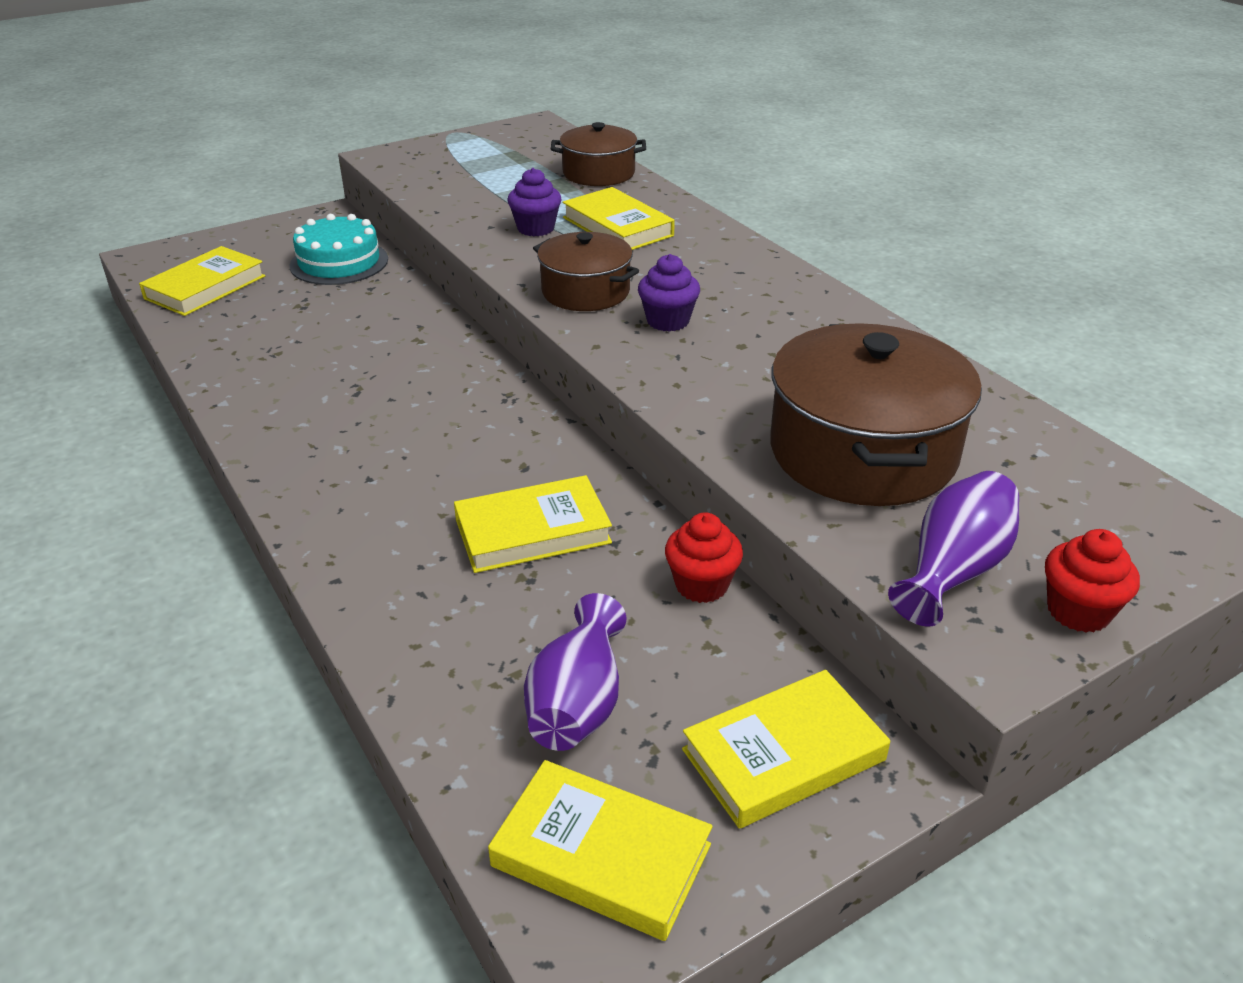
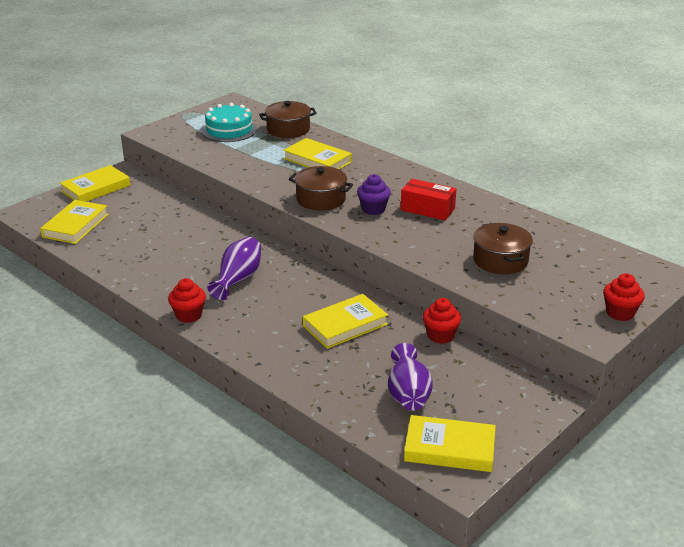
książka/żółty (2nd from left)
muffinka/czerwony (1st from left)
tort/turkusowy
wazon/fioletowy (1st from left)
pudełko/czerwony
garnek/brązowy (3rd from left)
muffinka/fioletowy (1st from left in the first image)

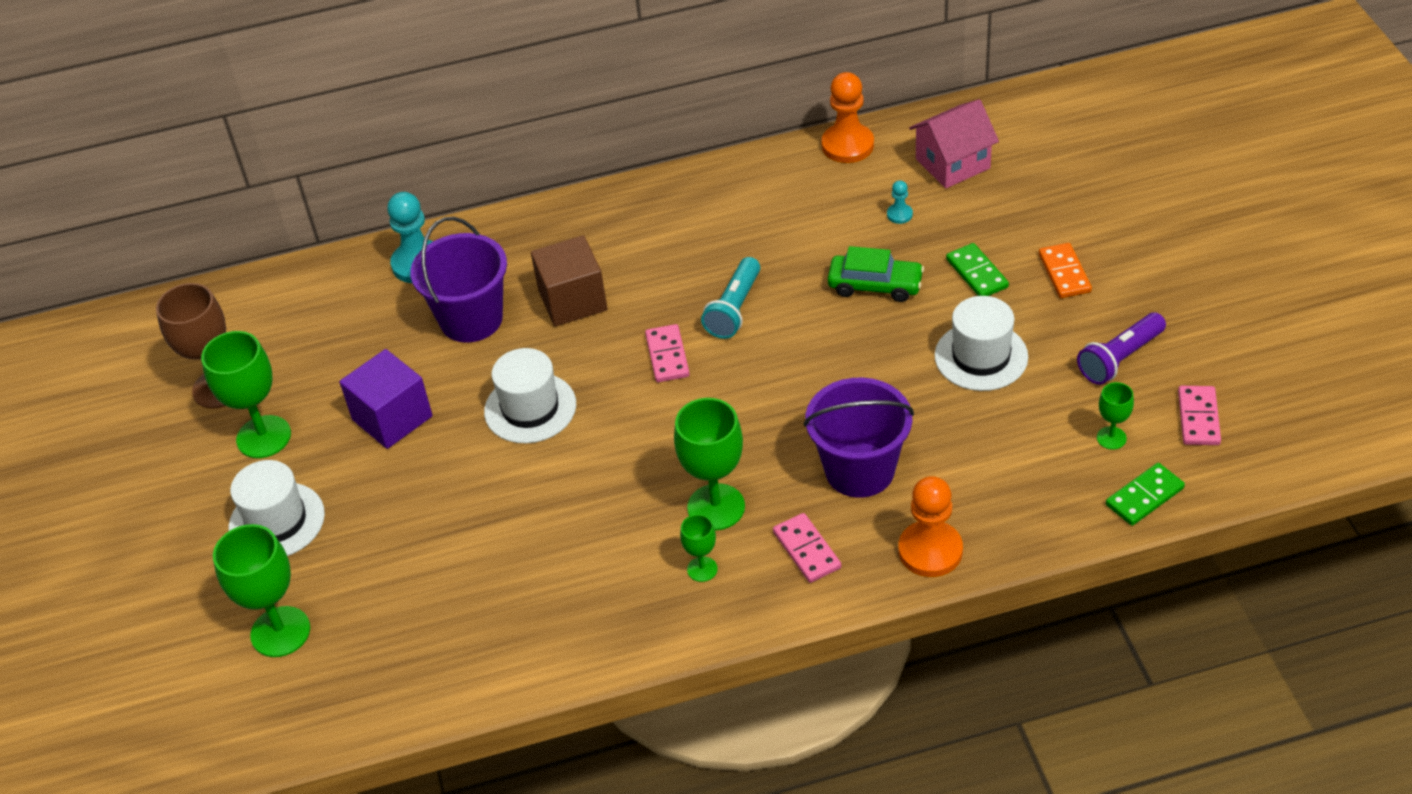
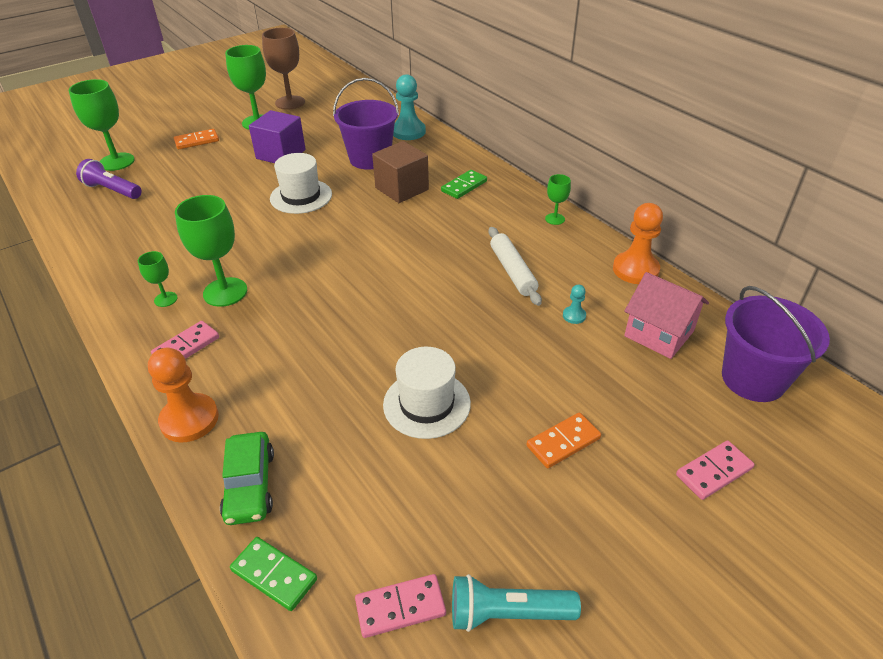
latarka/fioletowy
kostka domina/pomarańczowy (1st from left)
samochód/zielony
kostka domina/zielony (2nd from left)
latarka/turkusowy
wałek do ciasta/biały
kielich/zielony (5th from left)
kostka domina/różowy (3rd from left)
wiadro/fioletowy (2nd from left)

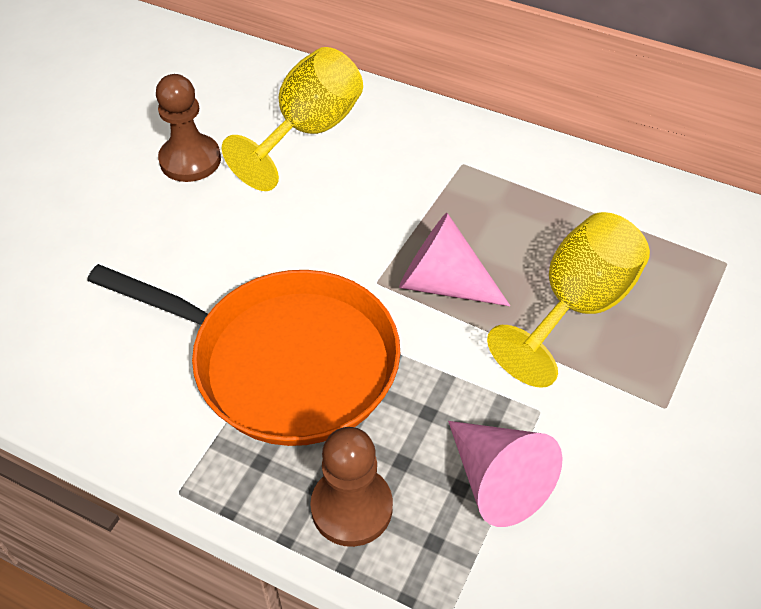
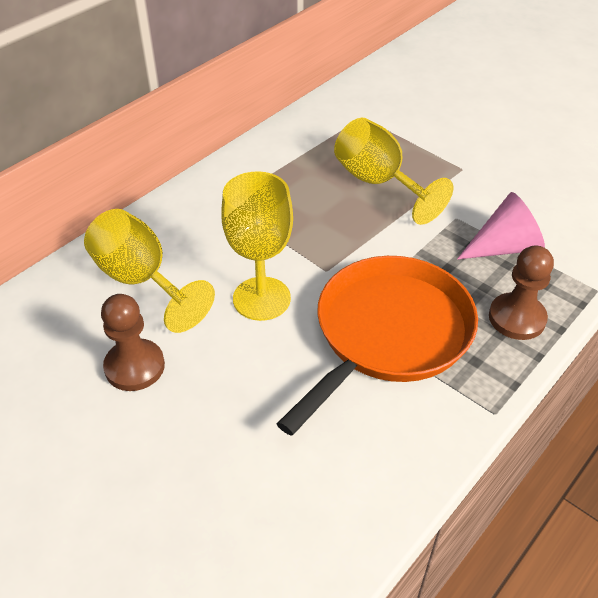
kielich/żółty (2nd from left)
stożek/różowy (1st from left in the first image)

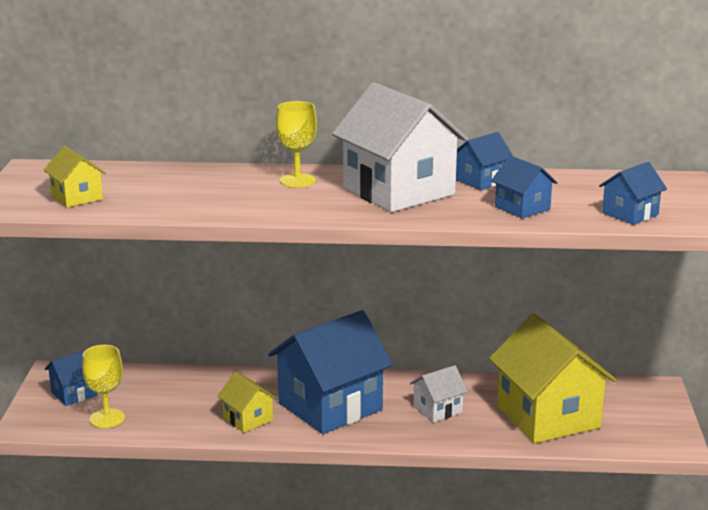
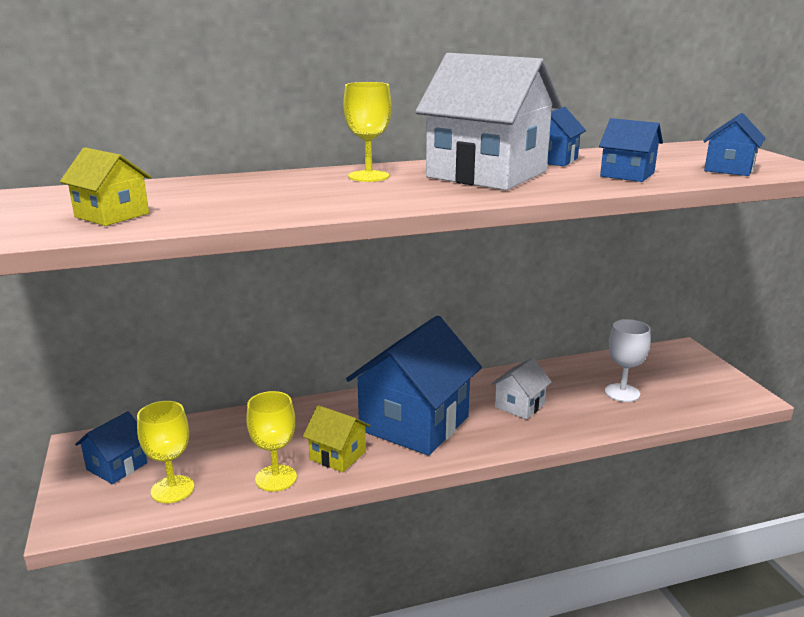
kielich/żółty (2nd from left)
kielich/biały

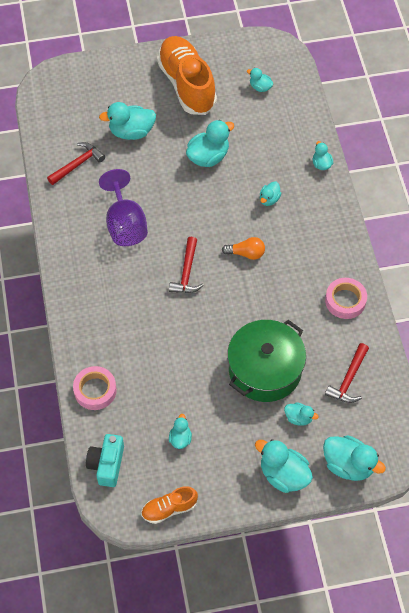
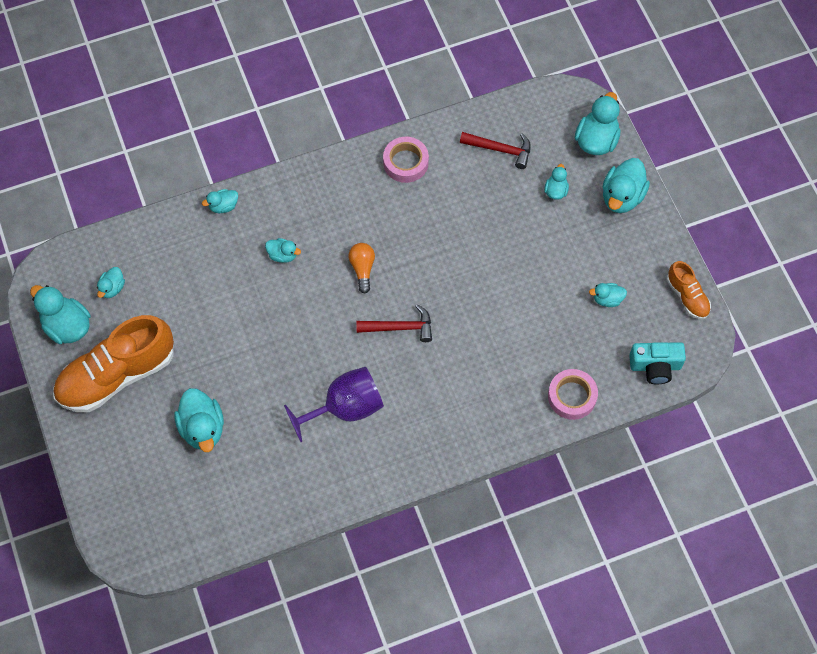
kaczka/turkusowy (1st from left)
młotek/czerwony (1st from left in the first image)
garnek/zielony

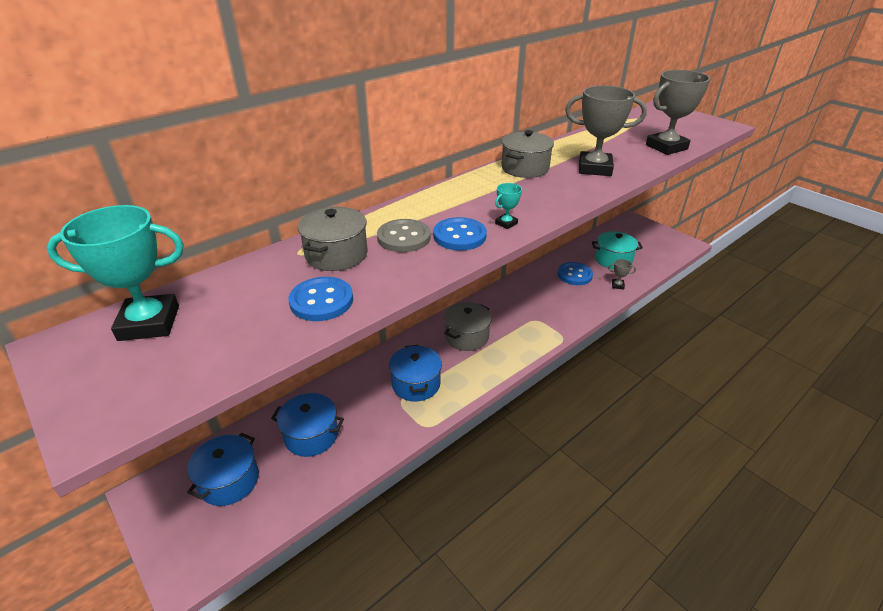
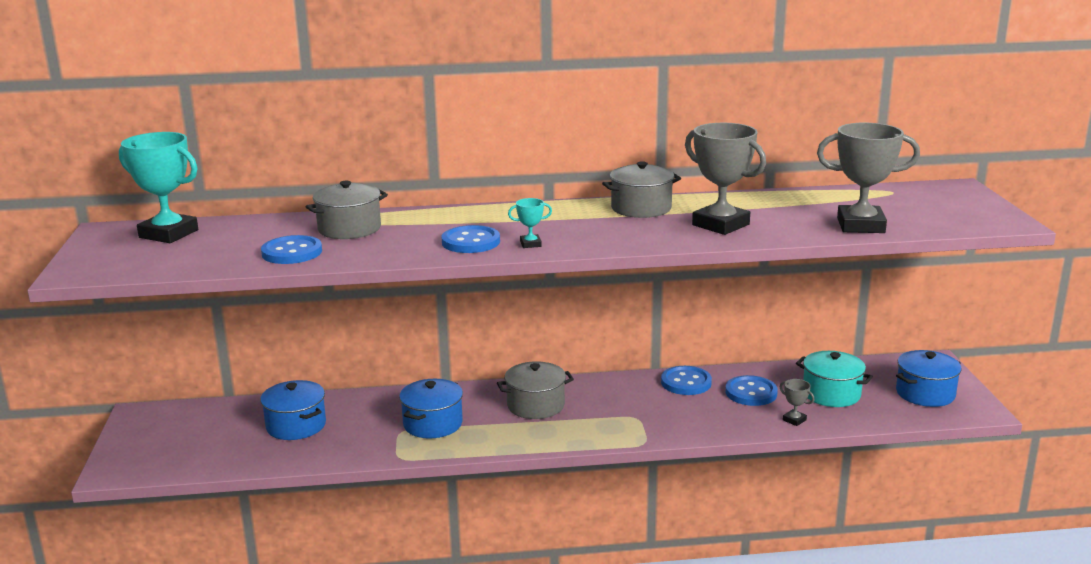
guzik/niebieski (3rd from left)
garnek/niebieski (3rd from left)
guzik/szary

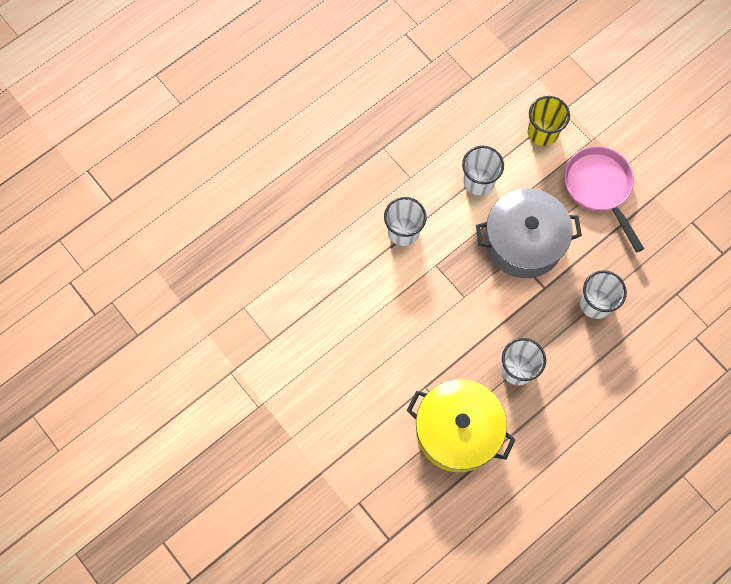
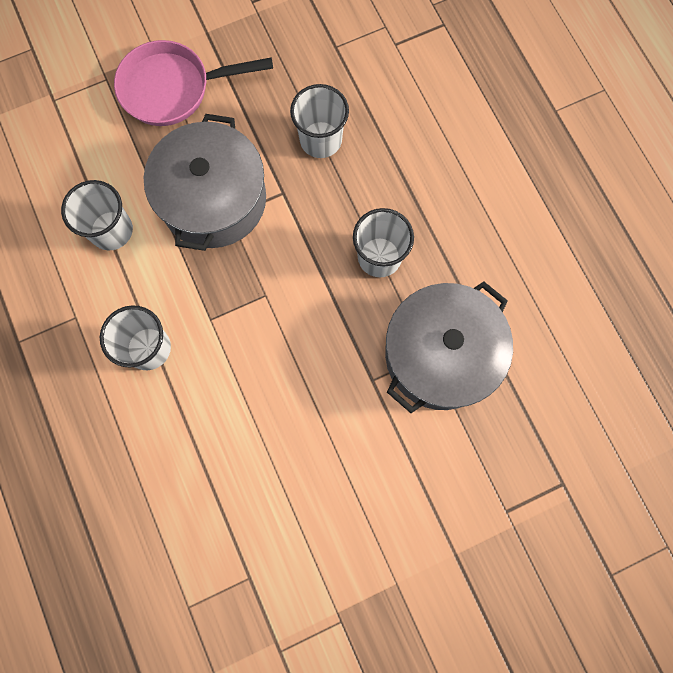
garnek/szary (2nd from left)
szklanka/żółty

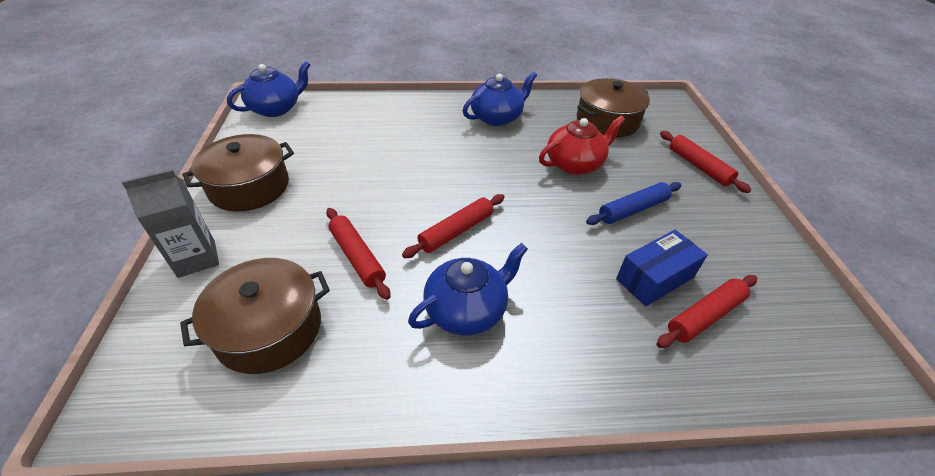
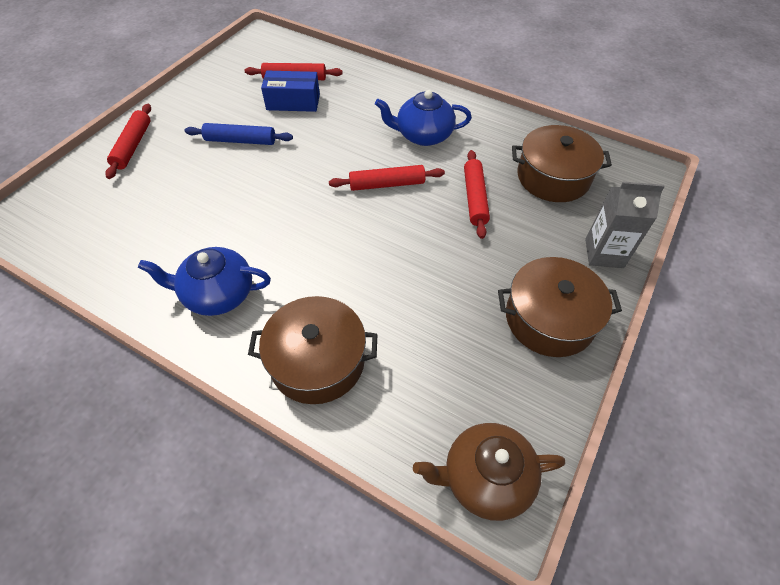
garnek/brązowy (1st from left)
imbryk/brązowy
imbryk/czerwony

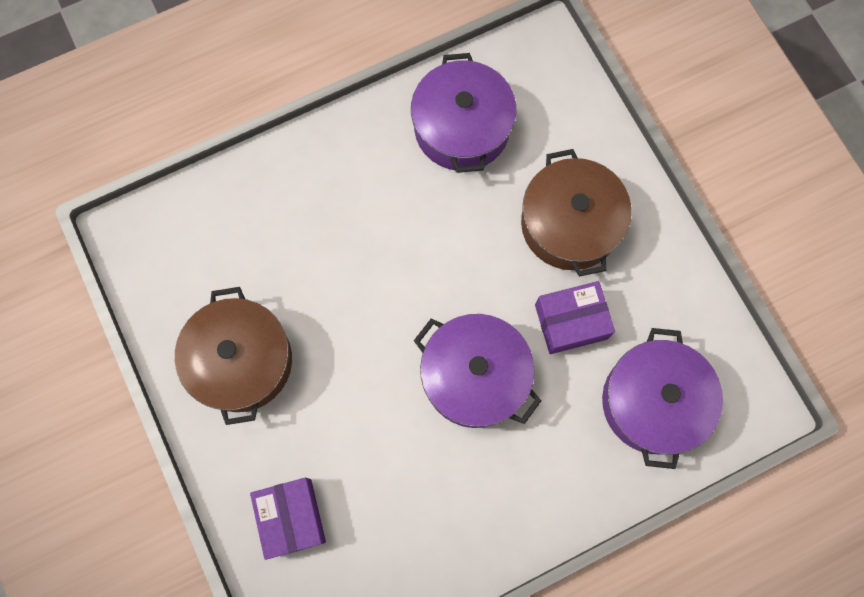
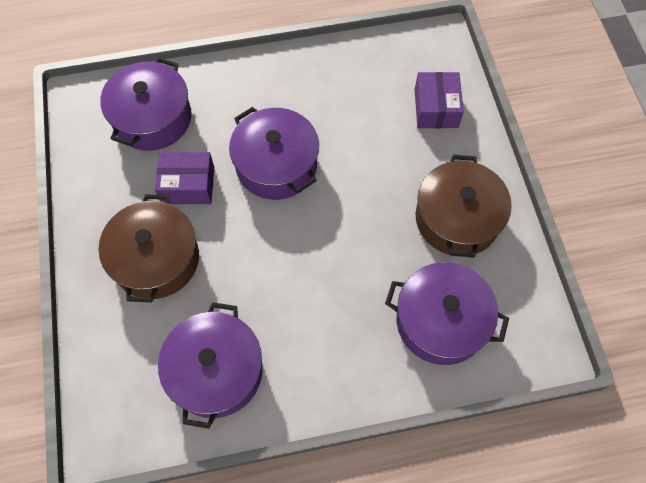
garnek/fioletowy (4th from left)

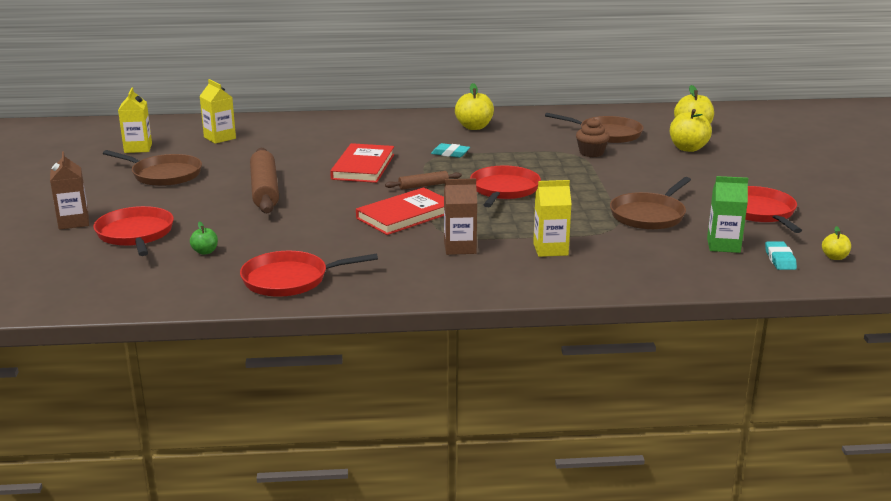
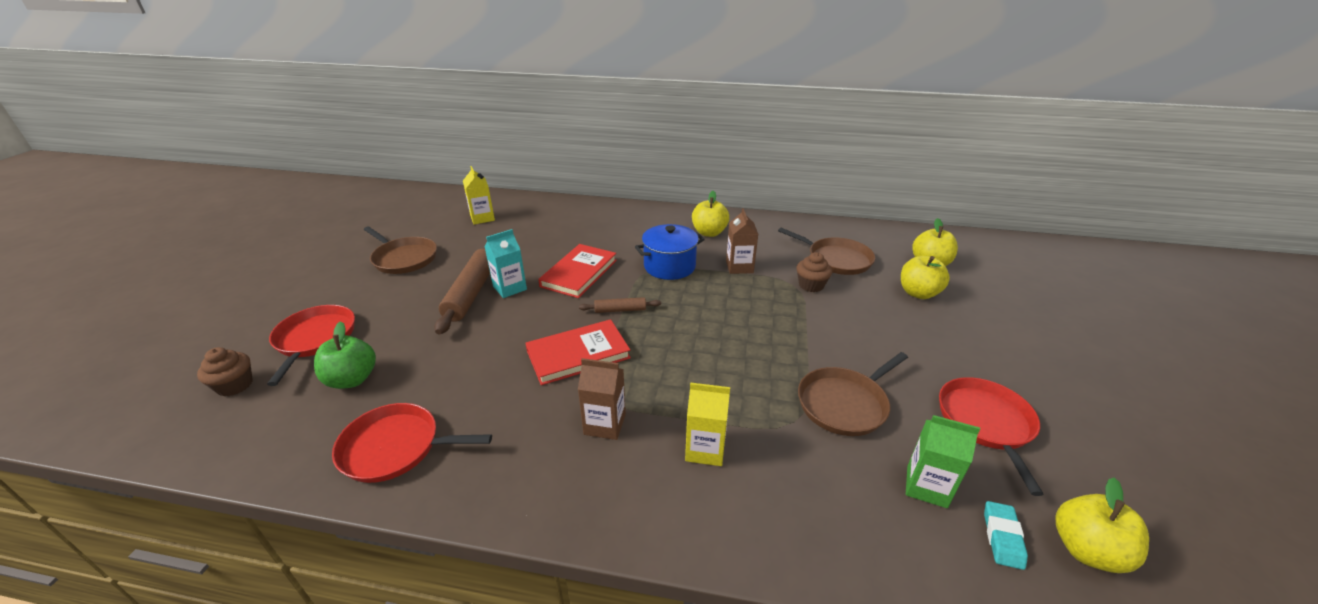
muffinka/brązowy (1st from left)
jabłko/zielony
karton mleka/turkusowy
garnek/niebieski
karton mleka/brązowy (2nd from left)
jabłko/żółty (4th from left)
karton mleka/żółty (1st from left in the first image)
patelnia/czerwony (3rd from left in the first image)

